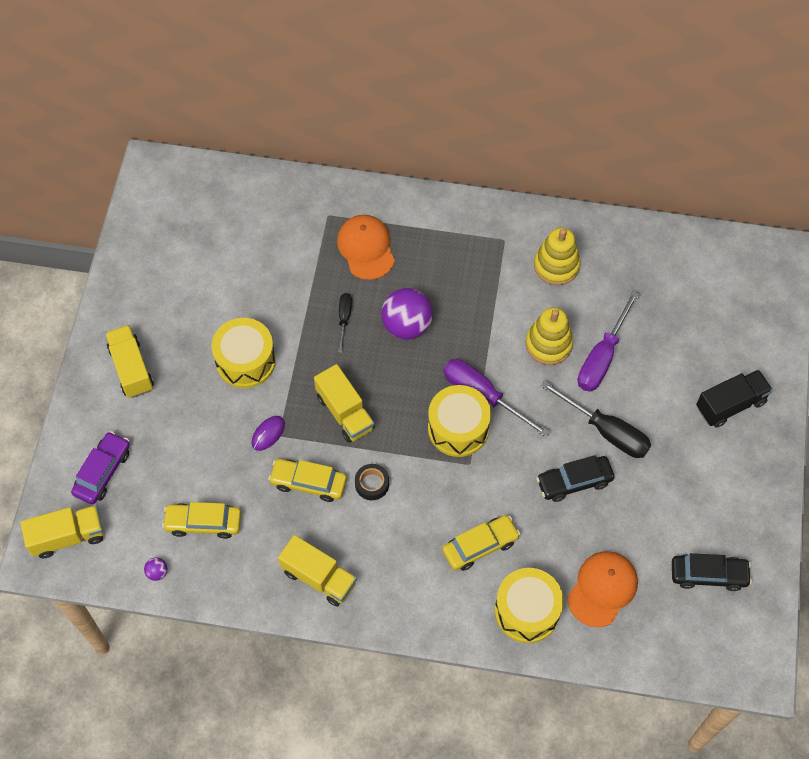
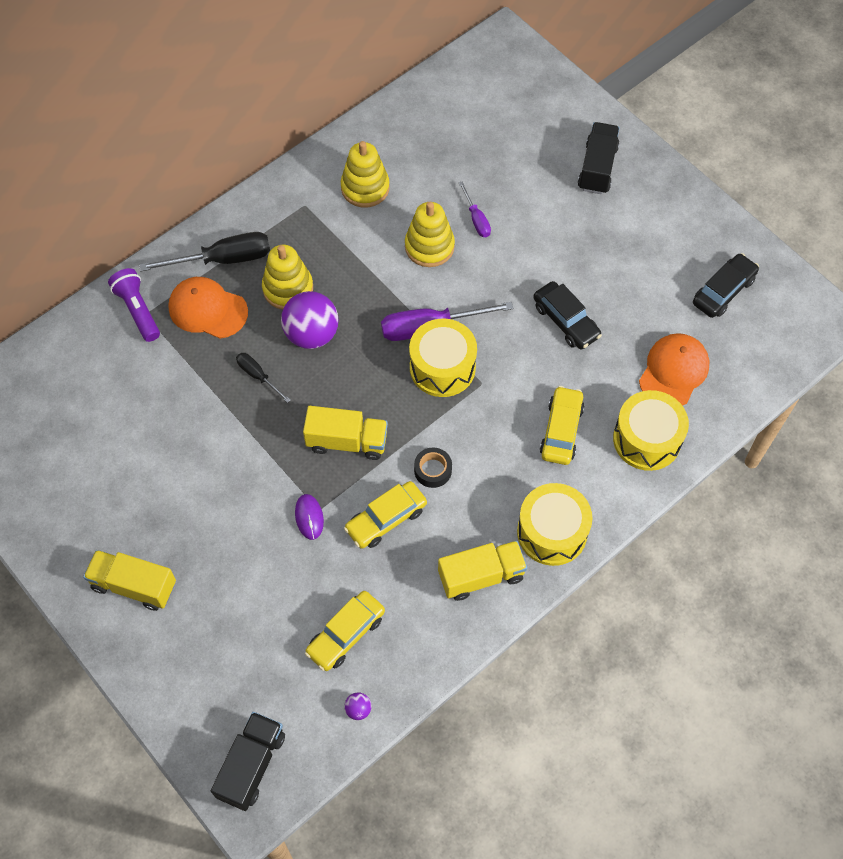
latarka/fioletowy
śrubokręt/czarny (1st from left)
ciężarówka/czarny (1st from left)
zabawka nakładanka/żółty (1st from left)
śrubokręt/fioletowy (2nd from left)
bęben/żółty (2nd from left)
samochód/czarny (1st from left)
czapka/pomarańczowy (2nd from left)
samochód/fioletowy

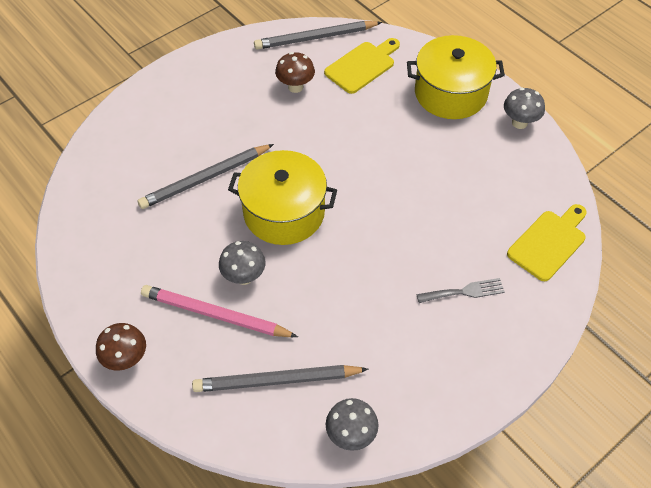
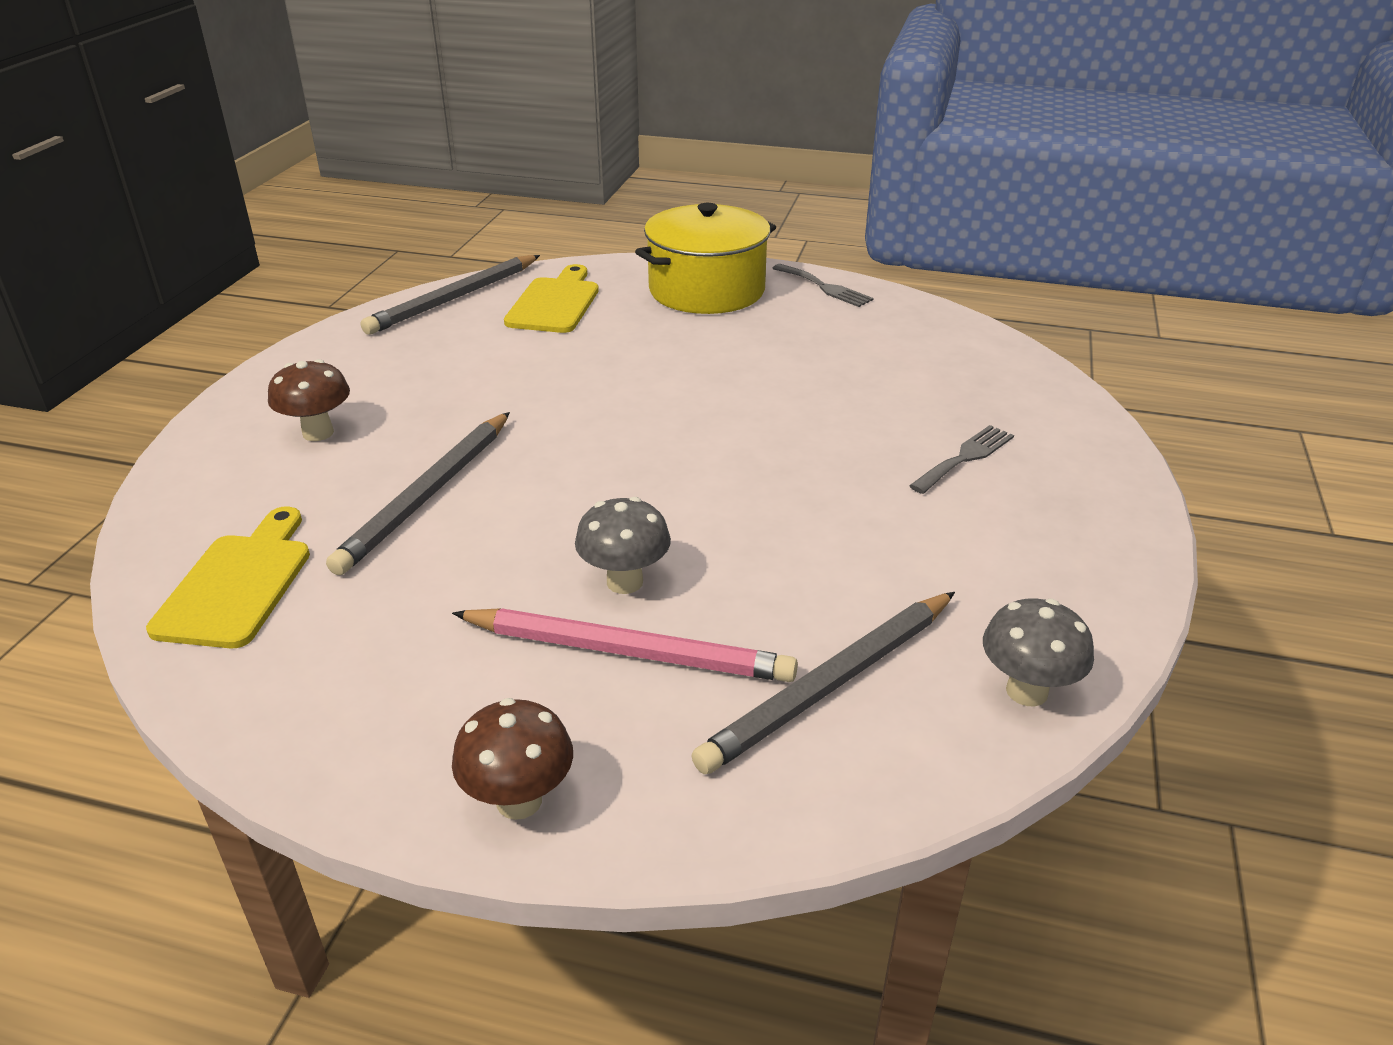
deska do krojenia/żółty (1st from left)
grzyb/brązowy (1st from left)
ołówek/różowy
widelec/szary (1st from left)
garnek/żółty (1st from left in the first image)

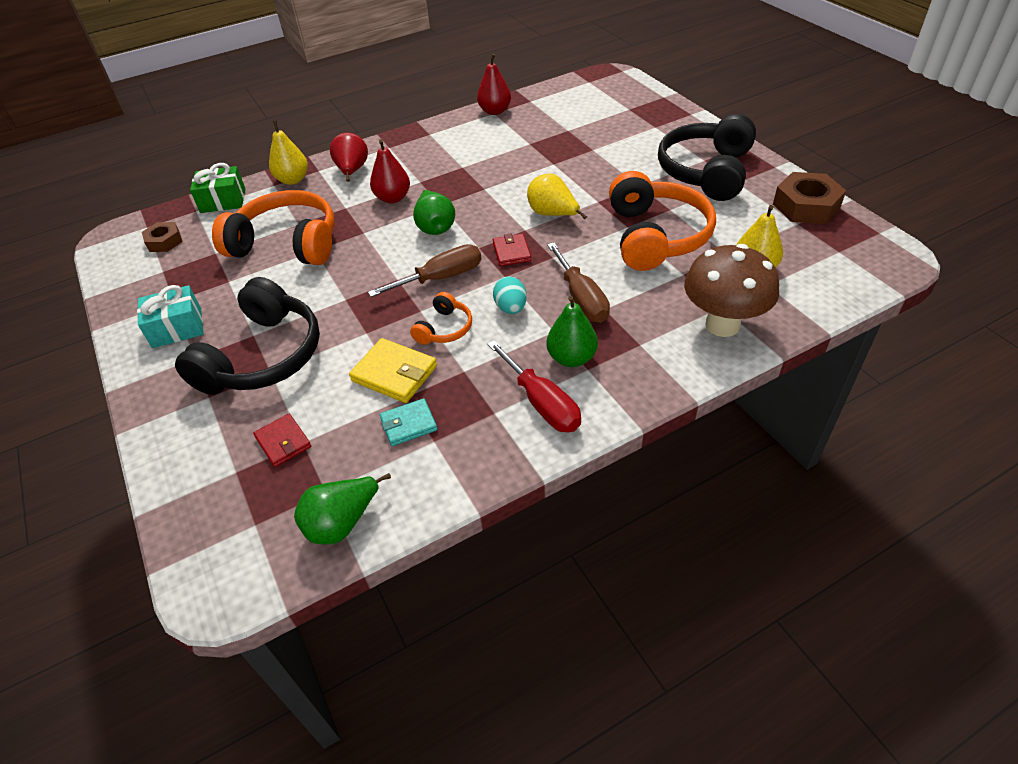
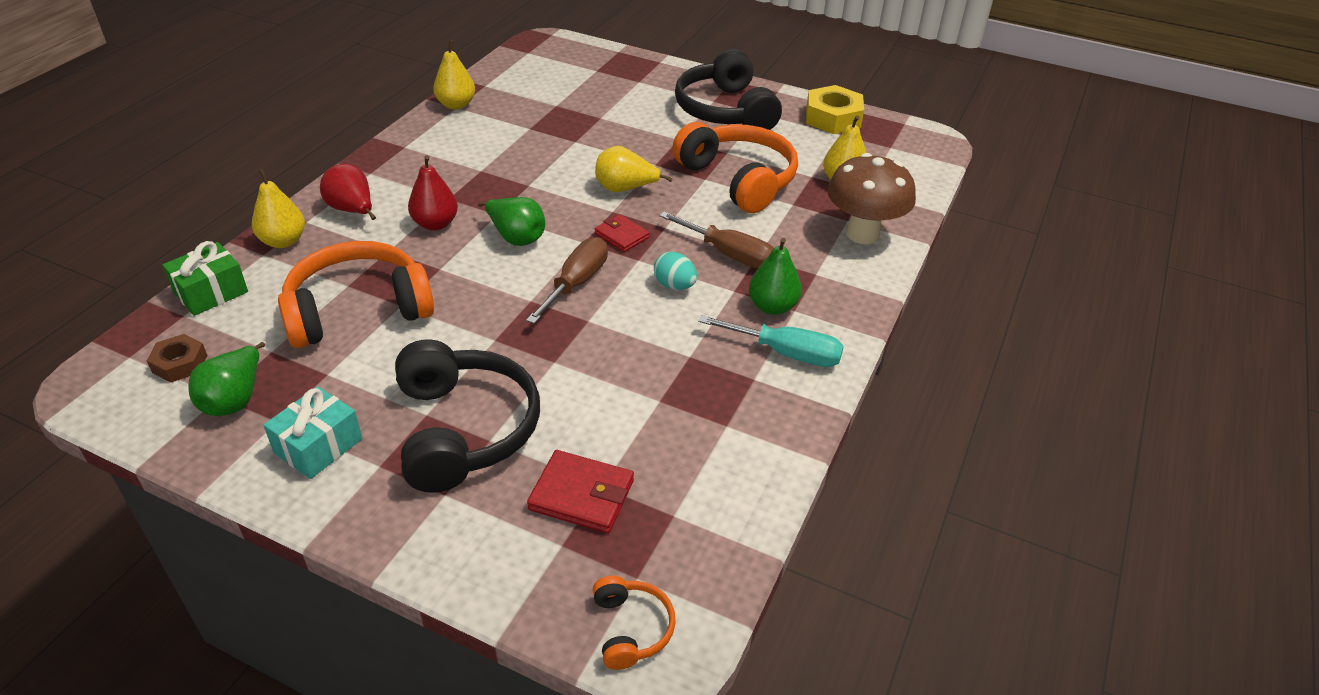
gruszka/zielony (1st from left)
gruszka/żółty (2nd from left)
portfel/czerwony (1st from left)
słuchawki/pomarańczowy (2nd from left)
śrubokręt/turkusowy
nakrętka/żółty
portfel/żółty
portfel/turkusowy

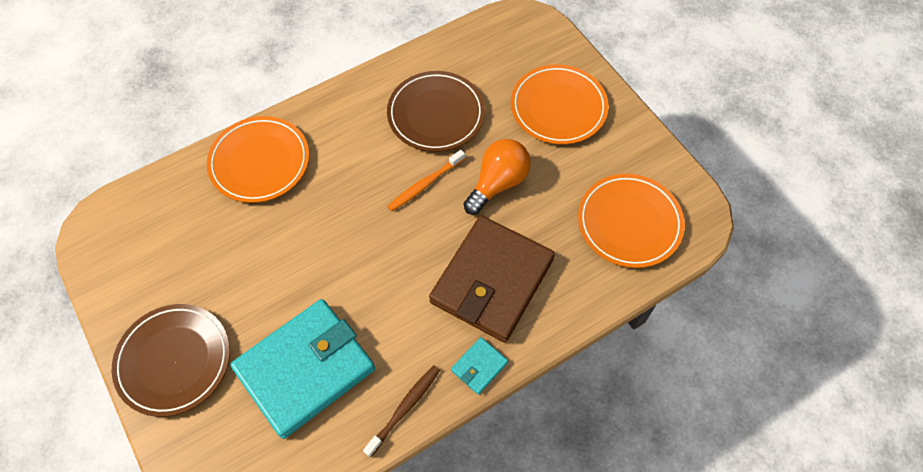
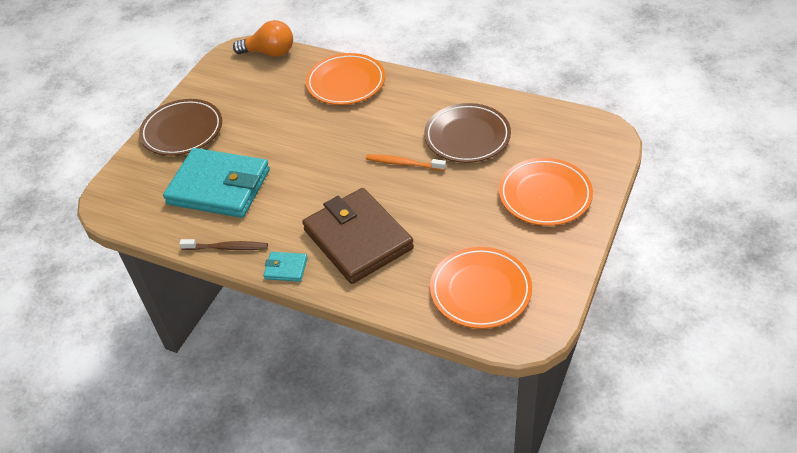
żarówka/pomarańczowy
portfel/brązowy

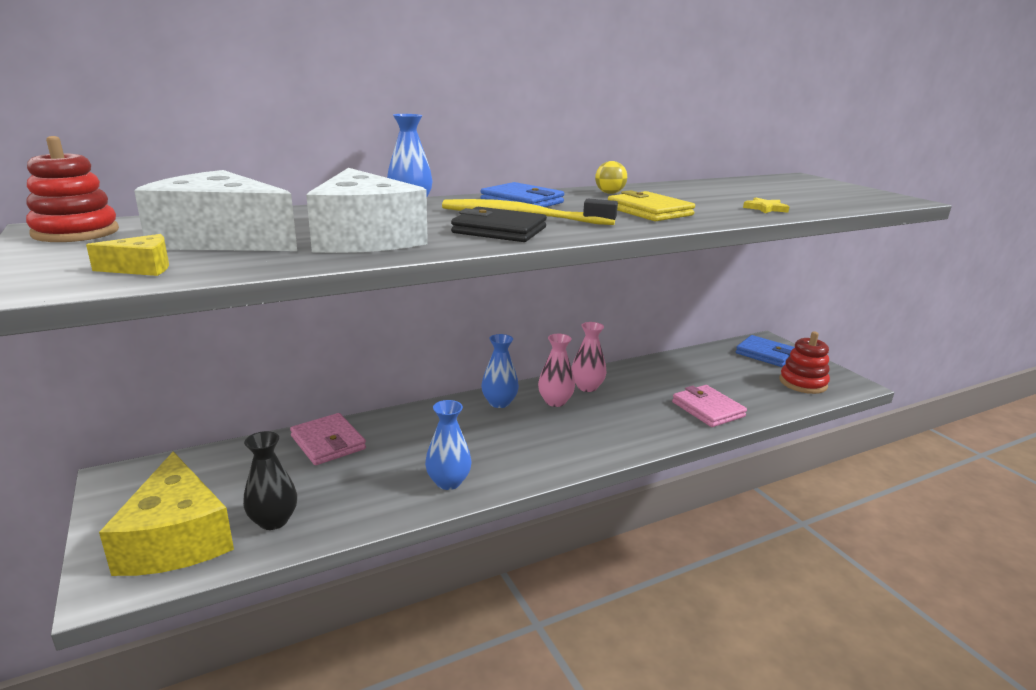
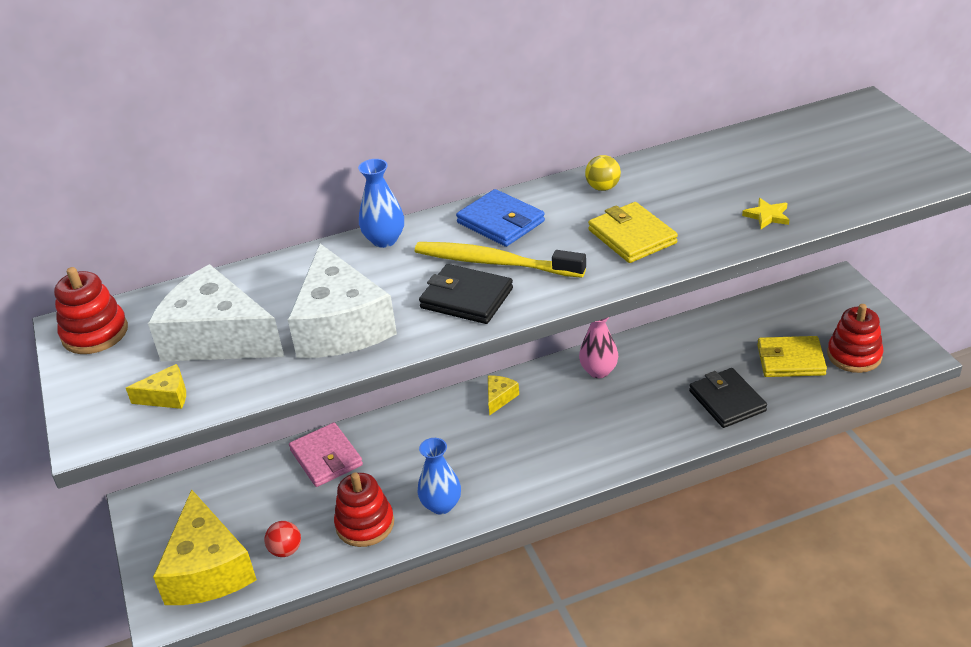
piłka/czerwony
zabawka nakładanka/czerwony (2nd from left)
ser/żółty (3rd from left)
portfel/czarny (2nd from left)
portfel/żółty (2nd from left)
wazon/różowy (1st from left in the first image)
portfel/niebieski (2nd from left in the first image)

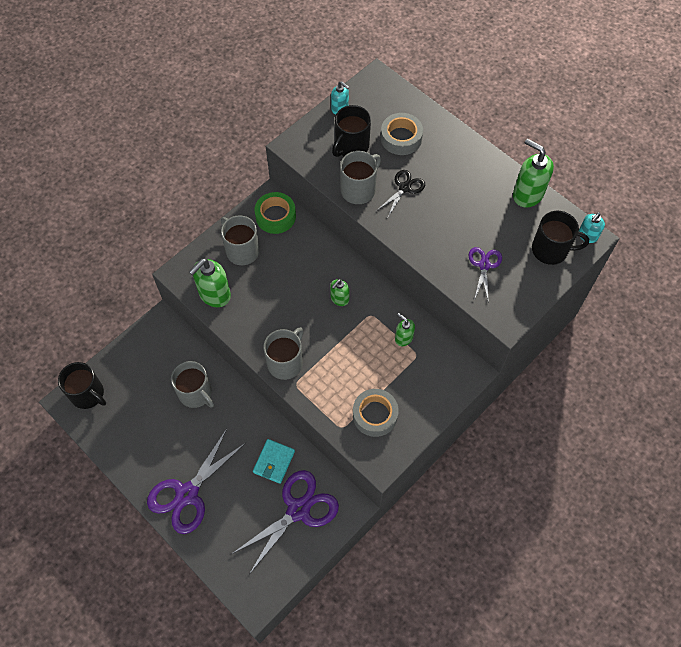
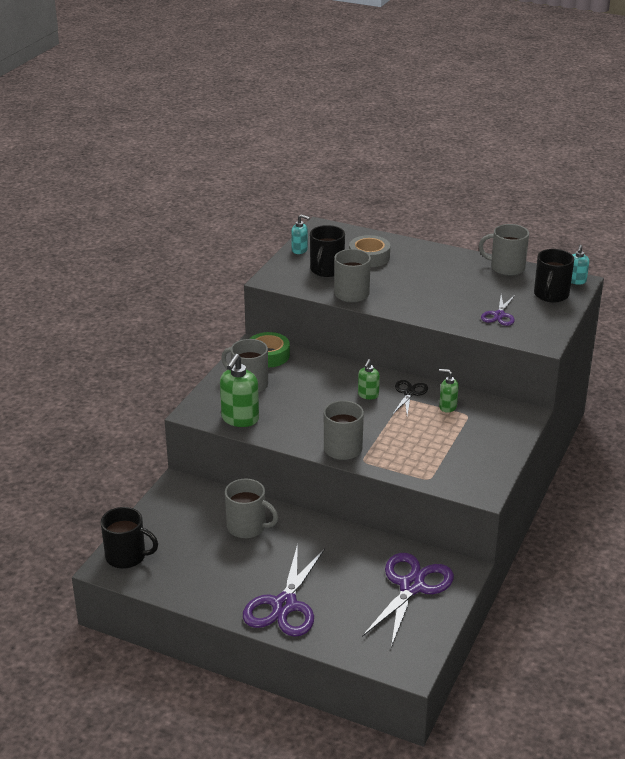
nożyczki/czarny
kubek/szary (5th from left)
nożyczki/fioletowy (3rd from left)
kubek/czarny (3rd from left)
portfel/turkusowy
taśma klejąca/szary (1st from left in the first image)

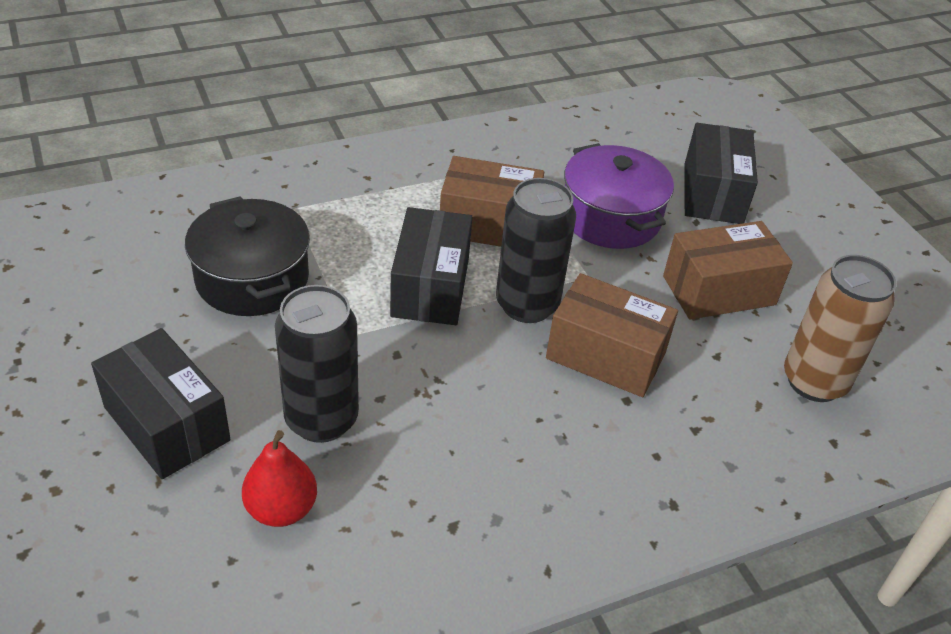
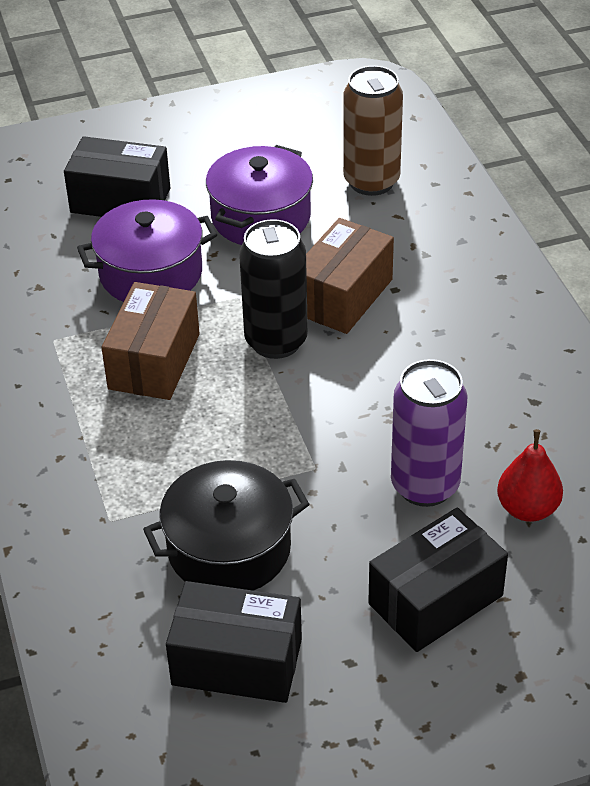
pudełko/czarny (2nd from left)
garnek/fioletowy (2nd from left)
puszka/fioletowy

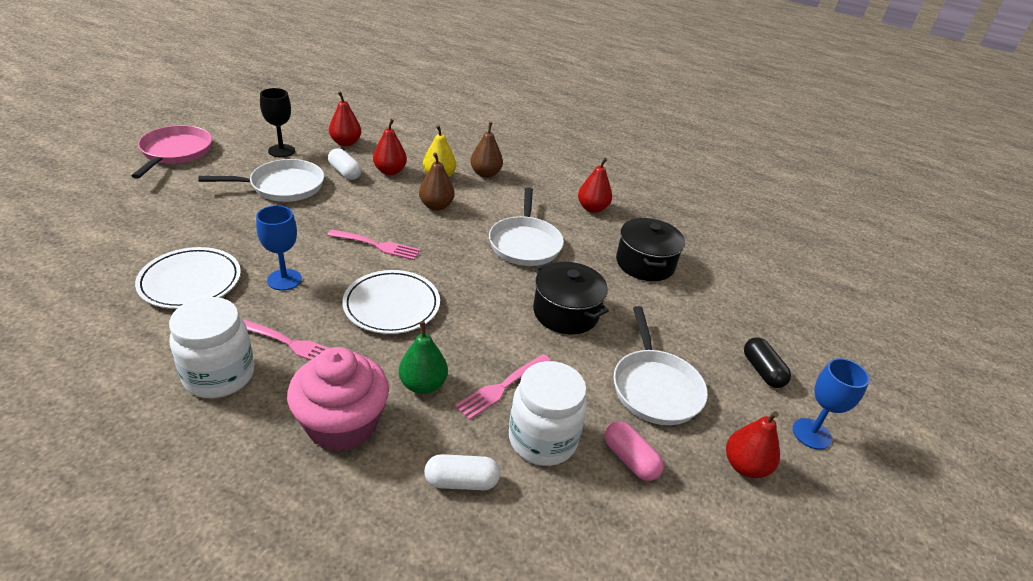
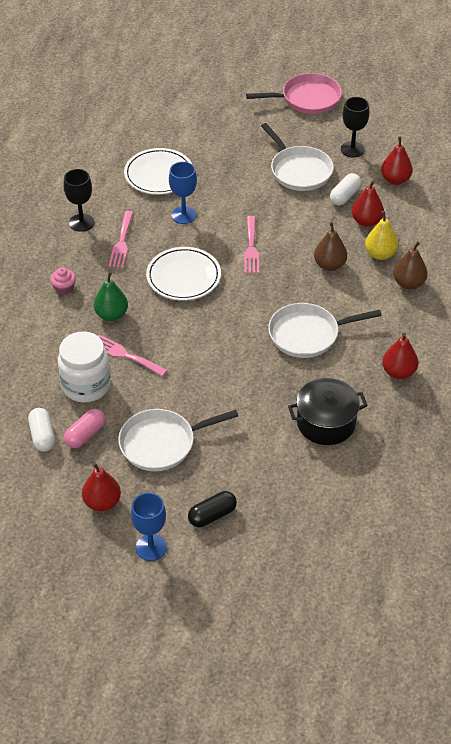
kapsułka/biały (1st from left)
muffinka/różowy
kielich/czarny (1st from left)
garnek/czarny (1st from left in the first image)

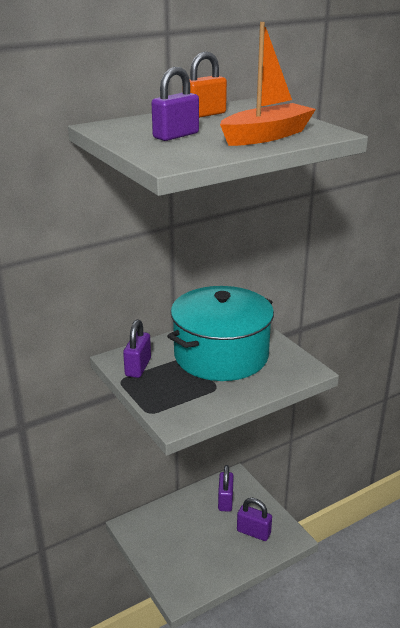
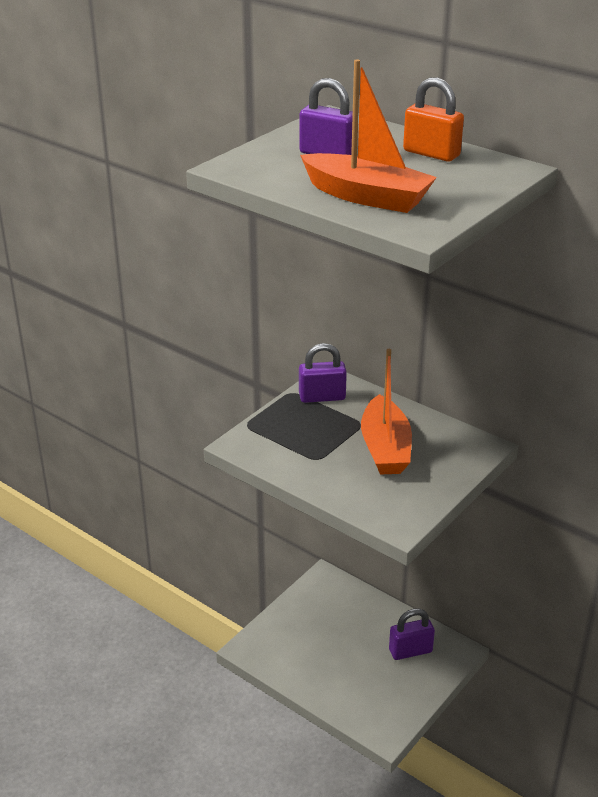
łódka/pomarańczowy (2nd from left)
kłódka/fioletowy (4th from left in the first image)

